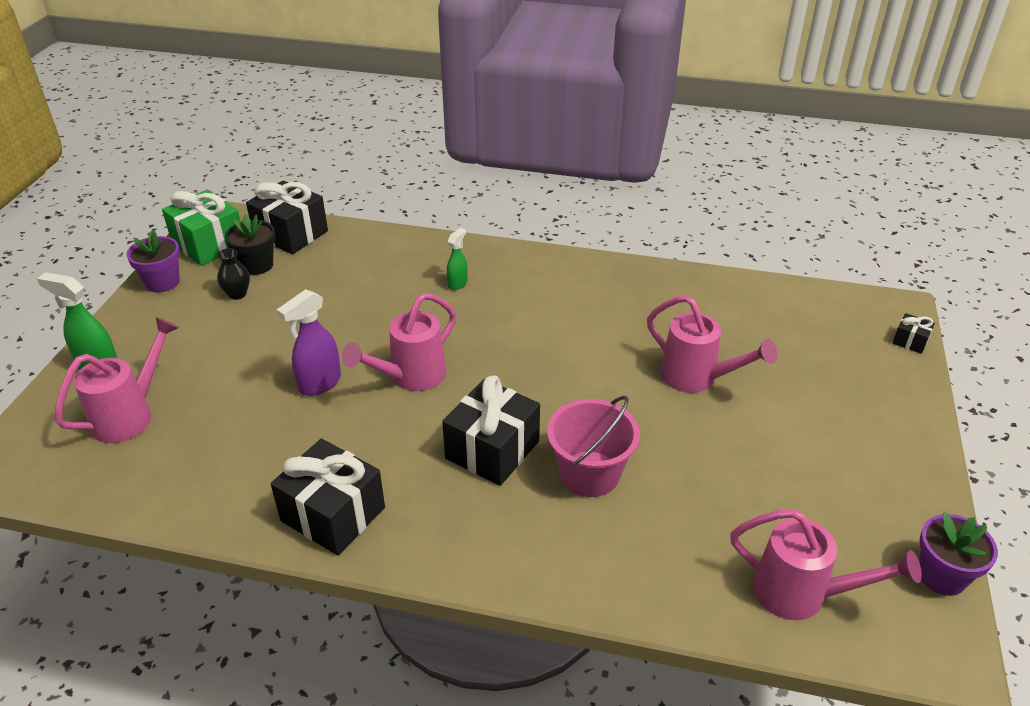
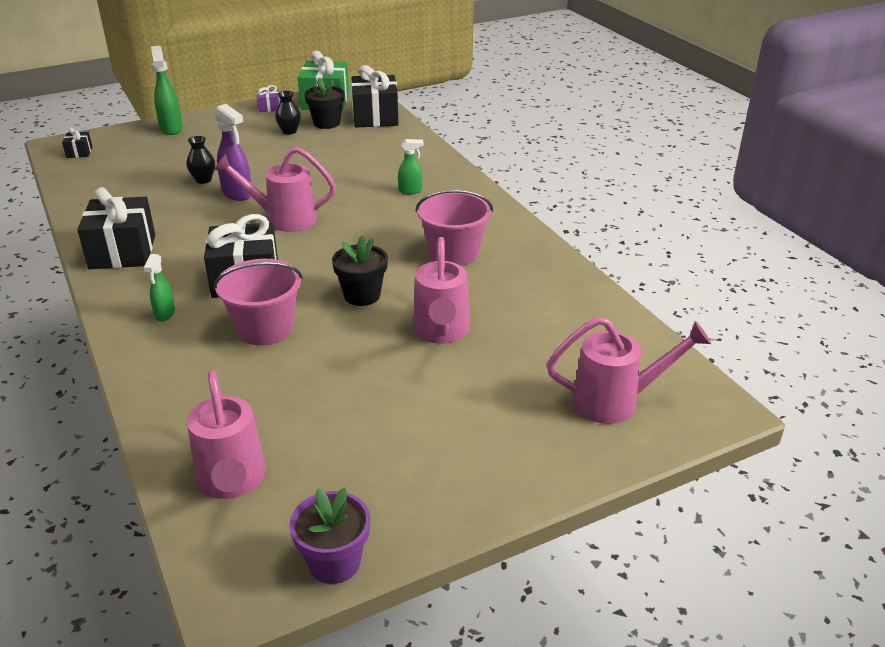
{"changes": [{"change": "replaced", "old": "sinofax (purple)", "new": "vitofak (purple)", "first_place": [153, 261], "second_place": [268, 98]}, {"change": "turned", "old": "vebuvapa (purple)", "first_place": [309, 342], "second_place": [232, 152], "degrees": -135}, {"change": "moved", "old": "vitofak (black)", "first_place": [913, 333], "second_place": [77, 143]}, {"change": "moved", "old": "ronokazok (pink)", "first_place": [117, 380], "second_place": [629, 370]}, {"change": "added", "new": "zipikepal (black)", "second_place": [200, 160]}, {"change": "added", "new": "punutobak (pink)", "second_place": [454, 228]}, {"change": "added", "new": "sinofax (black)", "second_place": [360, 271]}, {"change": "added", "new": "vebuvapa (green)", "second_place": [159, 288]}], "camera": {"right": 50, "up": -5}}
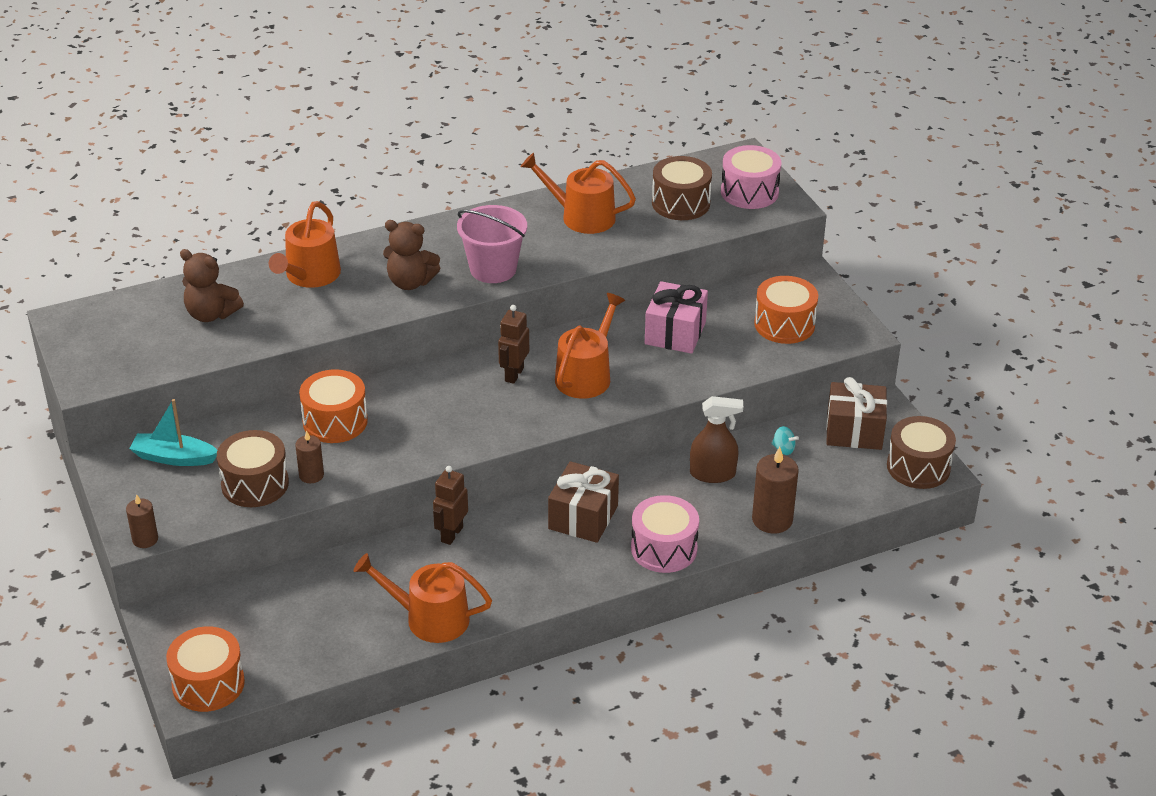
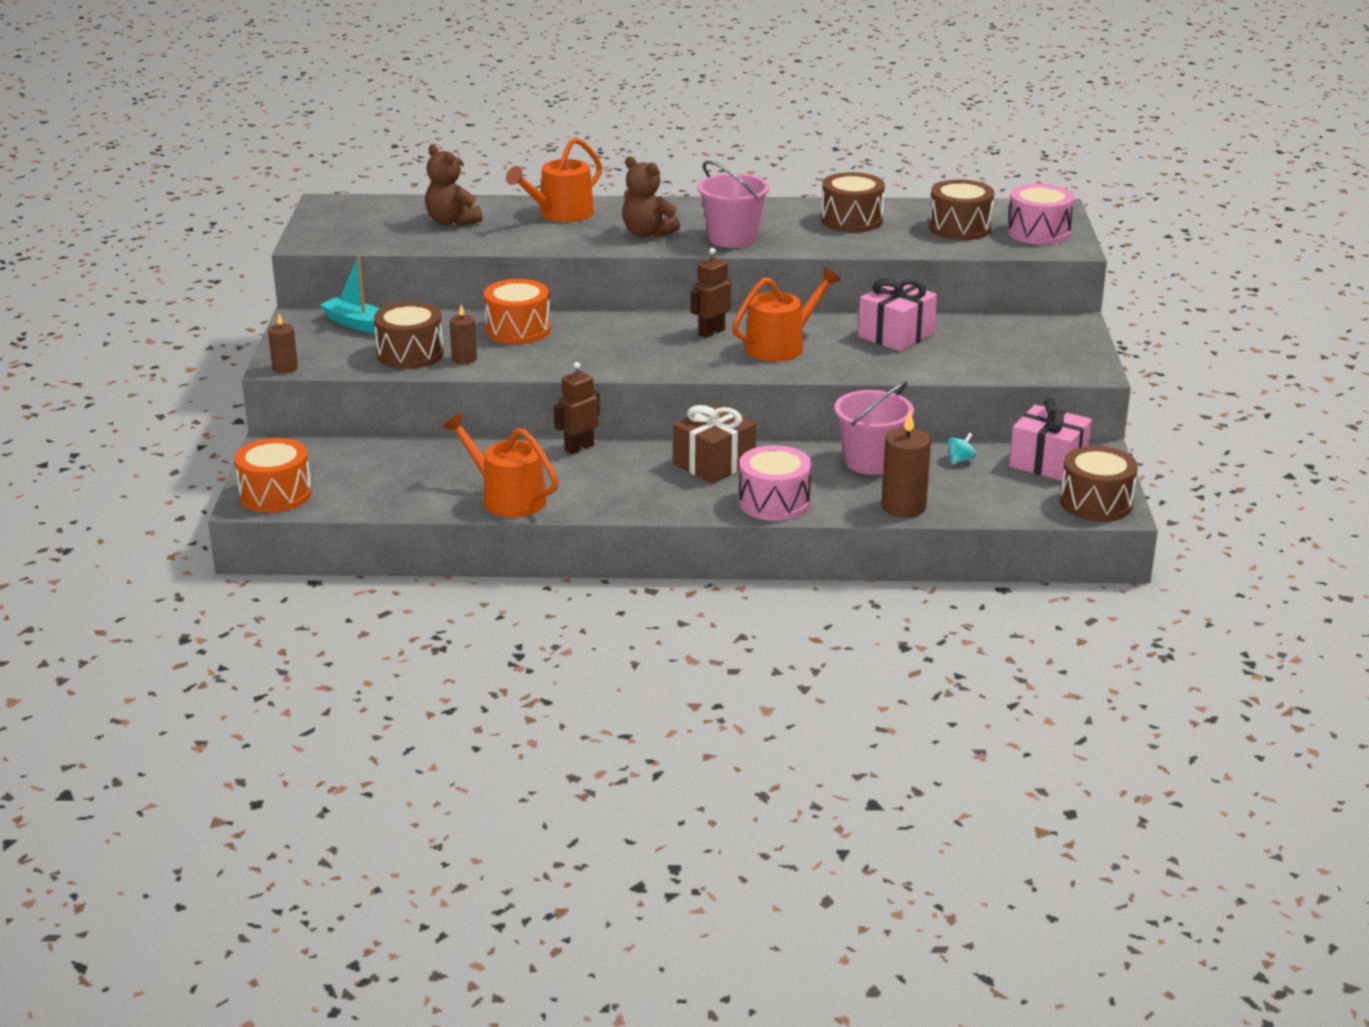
{"changes": [{"change": "replaced", "old": "ronokazok (orange)", "new": "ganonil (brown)", "first_place": [578, 193], "second_place": [853, 202]}, {"change": "removed", "old": "ganonil (orange)", "first_place": [786, 310]}, {"change": "recoloured", "old": "vitofak (brown)", "new": "vitofak (pink)", "first_place": [856, 413], "second_place": [1050, 439]}, {"change": "replaced", "old": "vebuvapa (brown)", "new": "punutobak (pink)", "first_place": [716, 439], "second_place": [874, 428]}, {"change": "turned", "old": "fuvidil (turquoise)", "first_place": [785, 440], "second_place": [961, 449], "degrees": -105}], "camera": {"right": 25, "up": -10}}
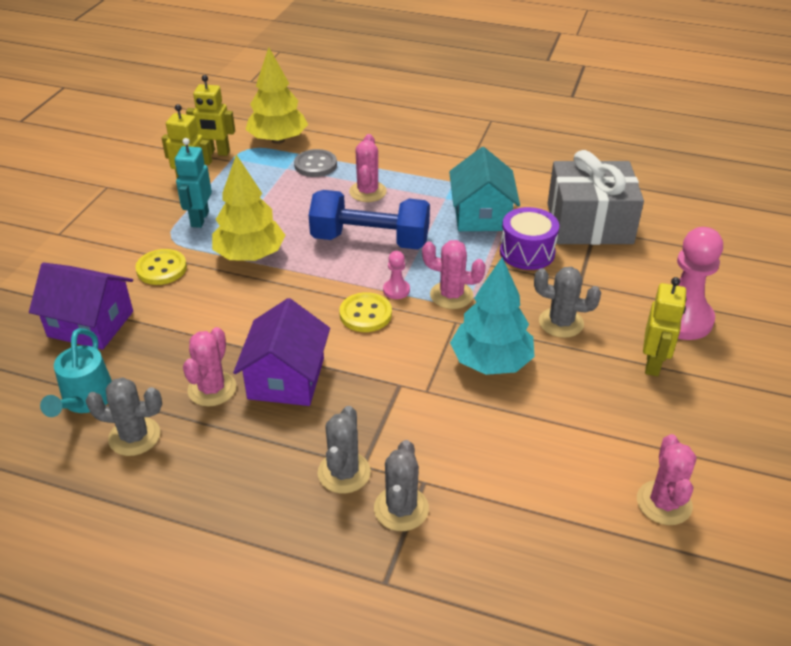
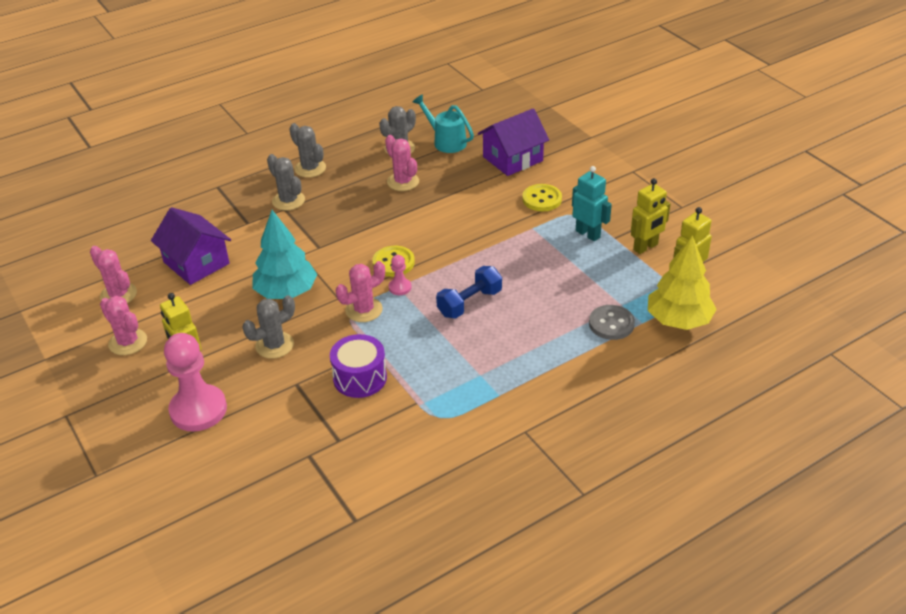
{"changes": [{"change": "moved", "old": "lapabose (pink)", "first_place": [368, 168], "second_place": [123, 325]}, {"change": "removed", "old": "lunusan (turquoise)", "first_place": [484, 189]}, {"change": "removed", "old": "vitofak (grey)", "first_place": [595, 197]}, {"change": "removed", "old": "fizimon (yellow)", "first_place": [249, 208]}, {"change": "resized", "old": "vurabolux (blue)", "first_place": [369, 220], "second_place": [469, 292], "factor": 0.64}, {"change": "moved", "old": "lunusan (purple)", "first_place": [281, 352], "second_place": [191, 246]}, {"change": "moved", "old": "lapabose (grey)", "first_place": [401, 485], "second_place": [307, 150]}], "camera": {"right": 130, "up": 0}}
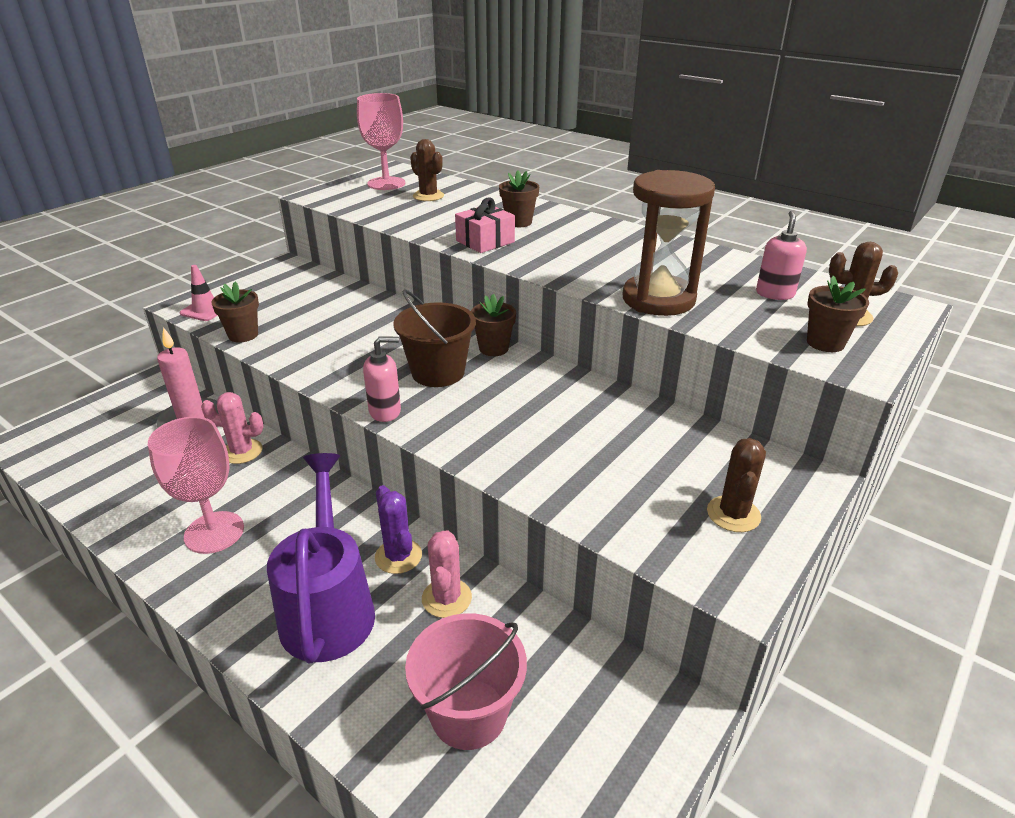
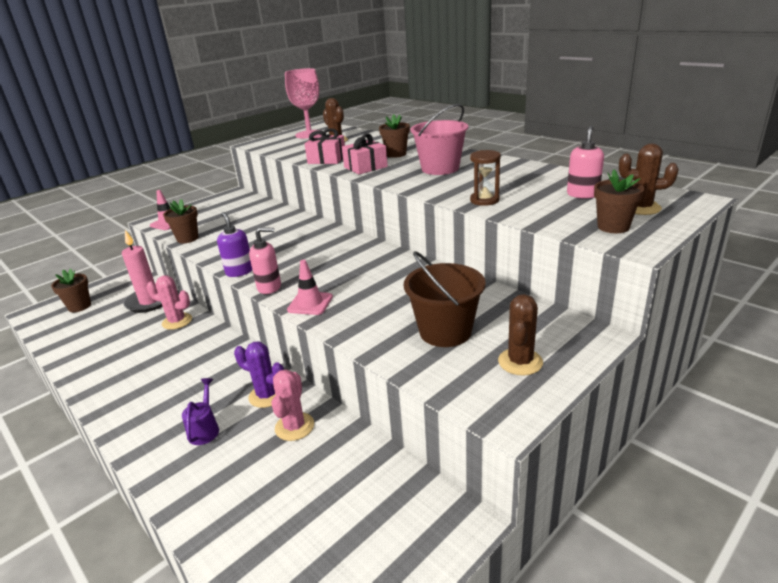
{"changes": [{"change": "resized", "old": "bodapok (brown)", "first_place": [669, 243], "second_place": [485, 178], "factor": 0.5}, {"change": "moved", "old": "punutobak (brown)", "first_place": [434, 338], "second_place": [445, 299]}, {"change": "moved", "old": "sinofax (brown)", "first_place": [493, 325], "second_place": [71, 290]}, {"change": "removed", "old": "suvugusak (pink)", "first_place": [196, 485]}, {"change": "resized", "old": "ronokazok (purple)", "first_place": [321, 558], "second_place": [200, 411], "factor": 0.43}, {"change": "turned", "old": "lapabose (purple)", "first_place": [398, 529], "second_place": [259, 375], "degrees": -45}, {"change": "moved", "old": "punutobak (pink)", "first_place": [466, 681], "second_place": [439, 139]}, {"change": "added", "new": "vitofak (pink)", "second_place": [325, 146]}, {"change": "added", "new": "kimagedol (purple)", "second_place": [234, 244]}, {"change": "added", "new": "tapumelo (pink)", "second_place": [310, 287]}], "camera": {"right": 10, "up": -5}}
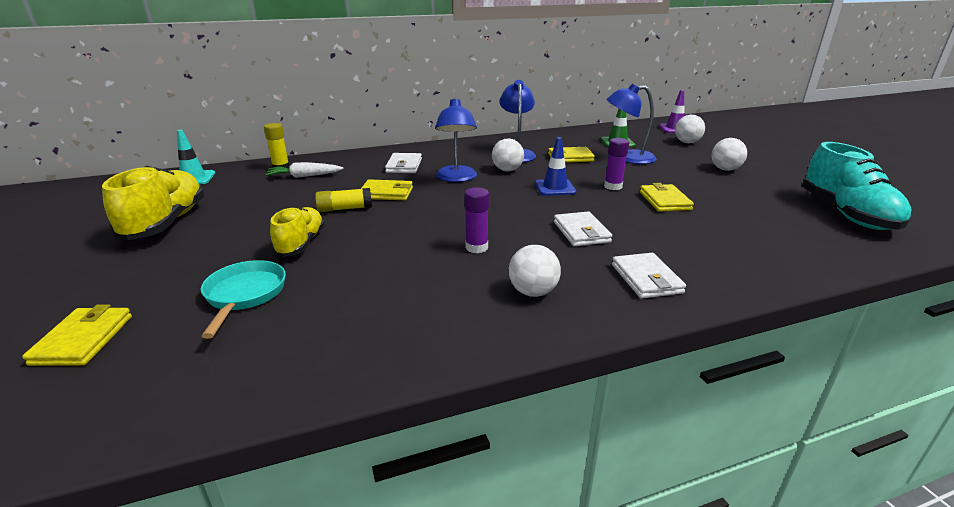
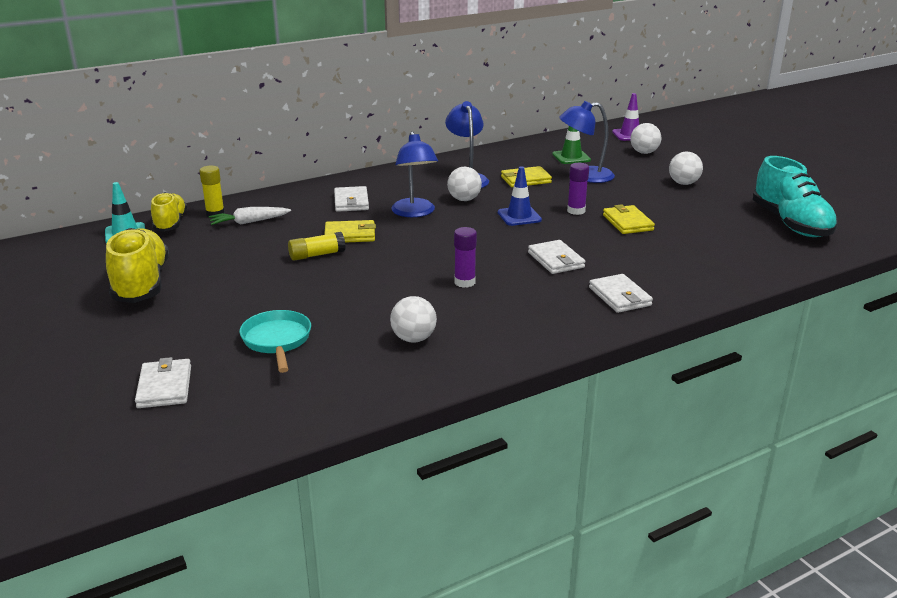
{"changes": [{"change": "moved", "old": "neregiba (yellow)", "first_place": [297, 232], "second_place": [169, 212]}, {"change": "moved", "old": "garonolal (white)", "first_place": [535, 271], "second_place": [413, 319]}, {"change": "recoloured", "old": "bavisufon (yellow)", "new": "bavisufon (white)", "first_place": [77, 335], "second_place": [163, 382]}], "camera": {"right": -10, "up": 0}}
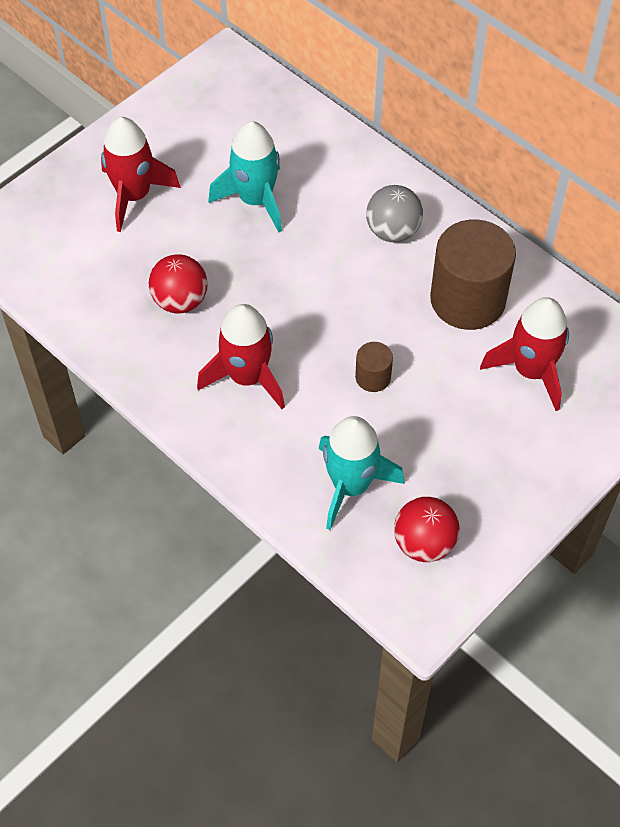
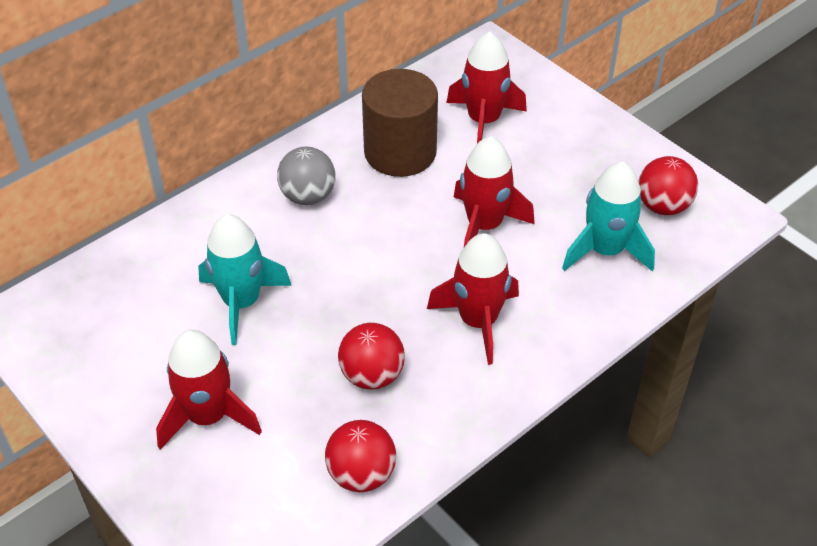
{"changes": [{"change": "replaced", "old": "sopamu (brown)", "new": "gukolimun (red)", "first_place": [374, 367], "second_place": [494, 191]}, {"change": "added", "new": "garonolal (red)", "second_place": [360, 456]}], "camera": {"right": -85, "up": -10}}
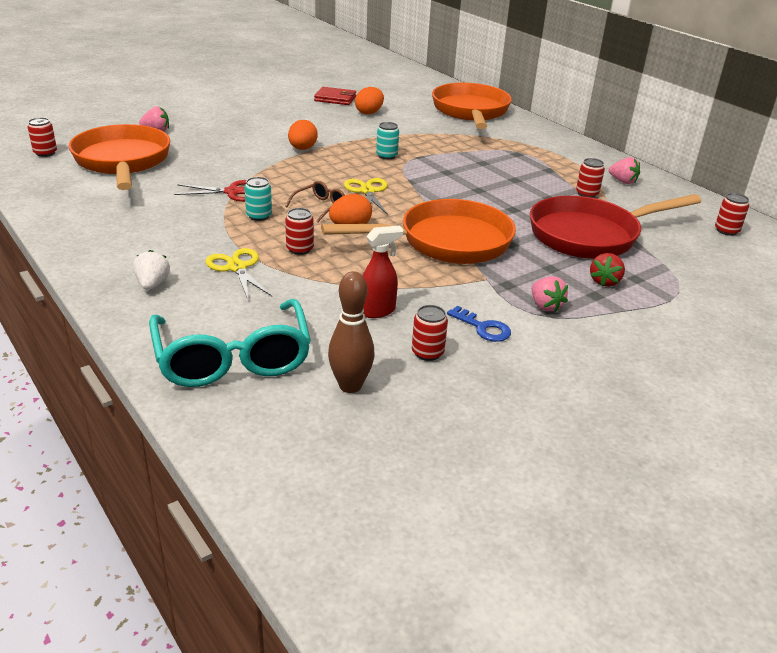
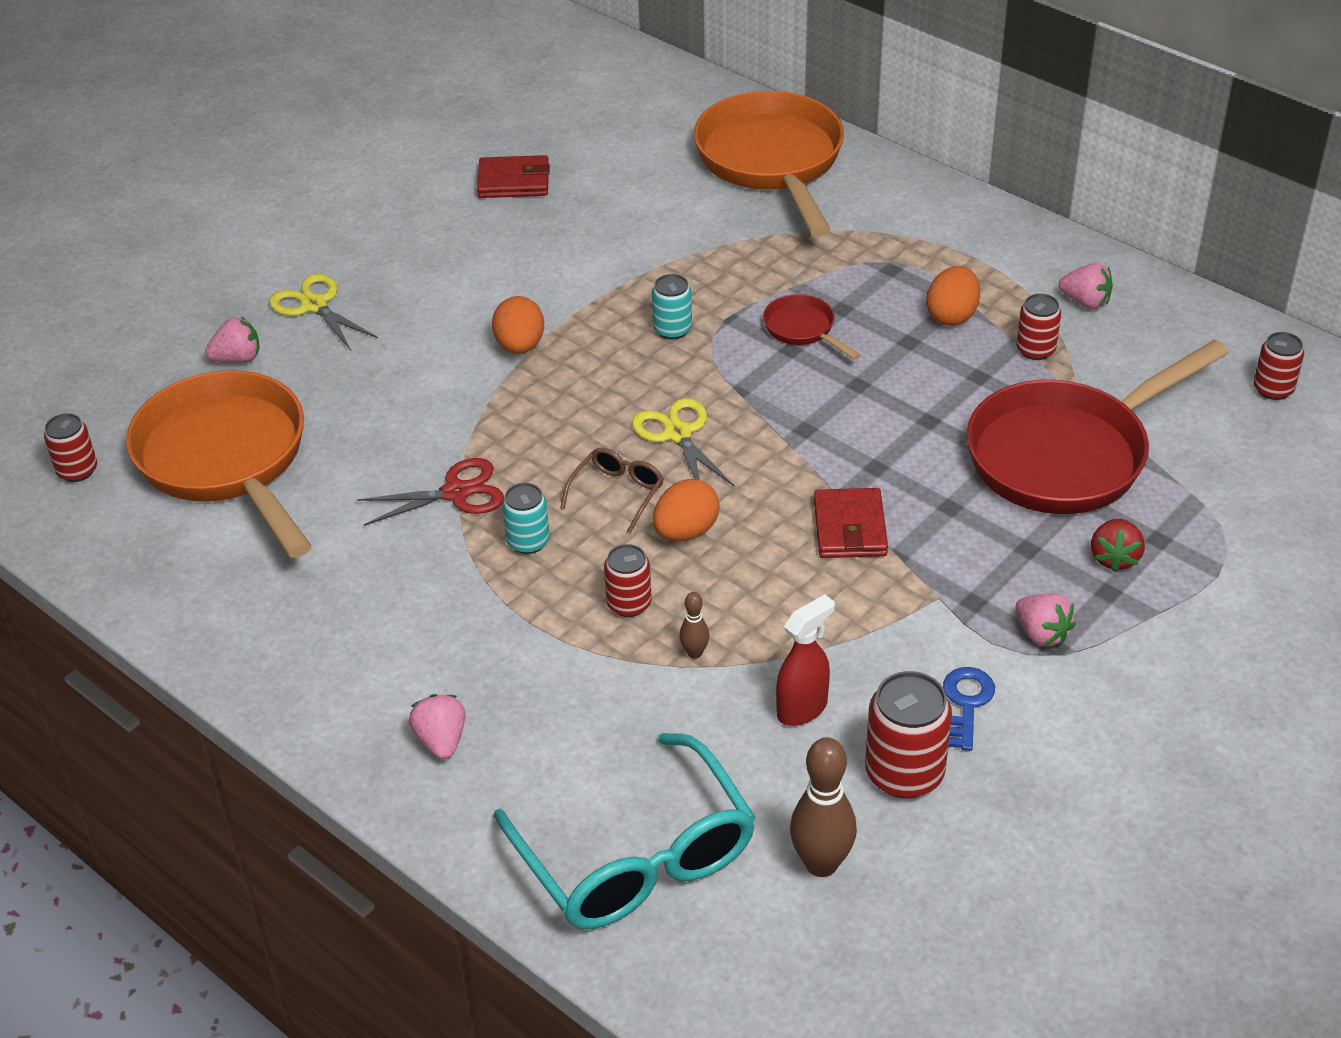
{"changes": [{"change": "moved", "old": "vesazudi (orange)", "first_place": [369, 101], "second_place": [953, 296]}, {"change": "replaced", "old": "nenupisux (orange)", "new": "bavisufon (red)", "first_place": [418, 231], "second_place": [851, 523]}, {"change": "moved", "old": "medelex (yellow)", "first_place": [238, 273], "second_place": [323, 312]}, {"change": "recoloured", "old": "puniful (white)", "new": "puniful (pink)", "first_place": [151, 270], "second_place": [437, 727]}, {"change": "resized", "old": "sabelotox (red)", "first_place": [430, 333], "second_place": [908, 734], "factor": 1.63}, {"change": "turned", "old": "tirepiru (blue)", "first_place": [479, 324], "second_place": [969, 709], "degrees": -105}, {"change": "added", "new": "nenupisux (red)", "second_place": [812, 327]}, {"change": "added", "new": "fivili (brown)", "second_place": [694, 625]}], "camera": {"right": -10, "up": 10}}
